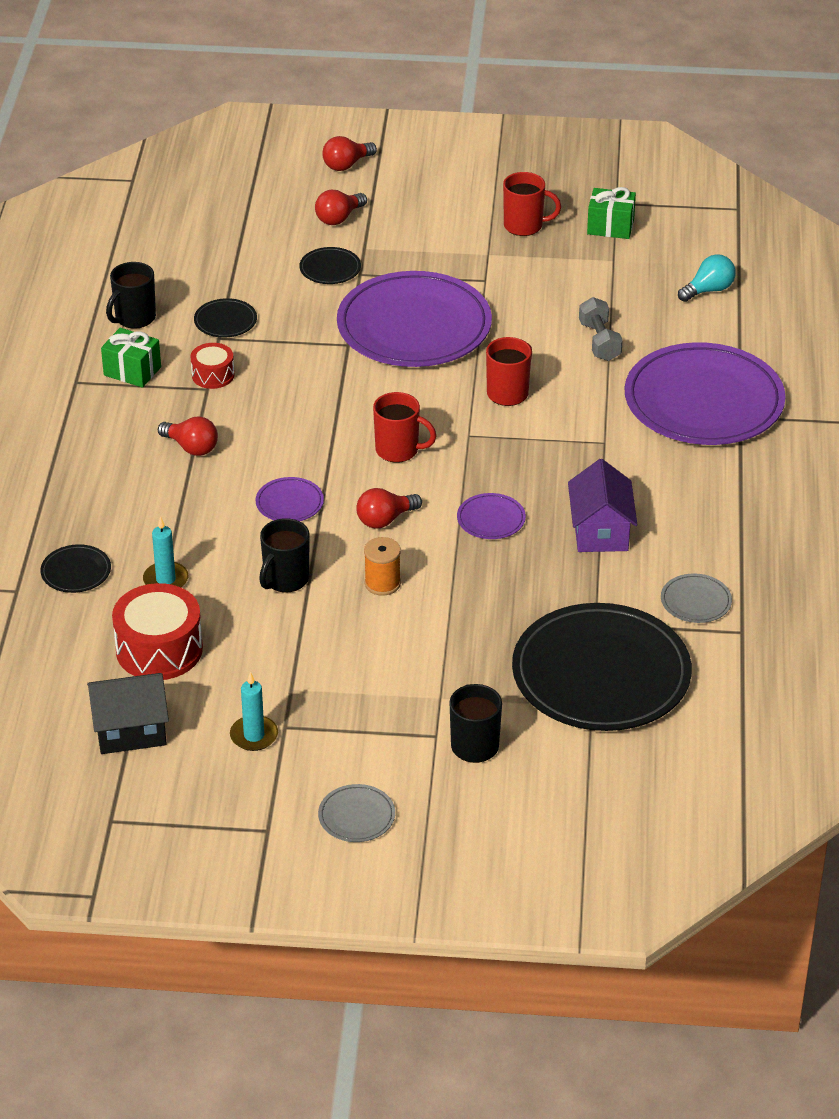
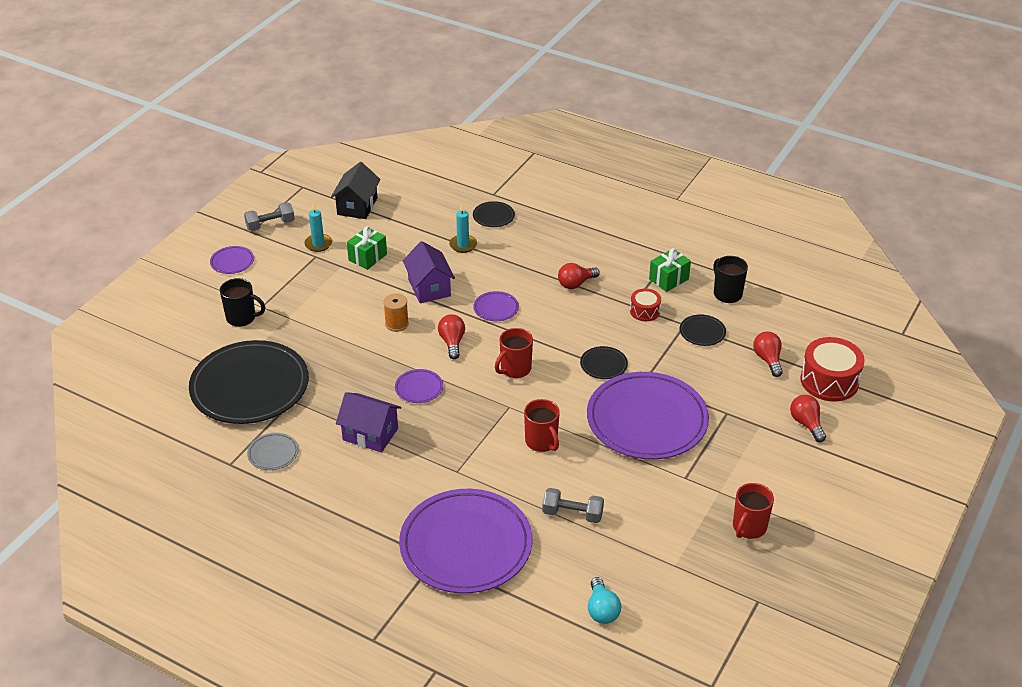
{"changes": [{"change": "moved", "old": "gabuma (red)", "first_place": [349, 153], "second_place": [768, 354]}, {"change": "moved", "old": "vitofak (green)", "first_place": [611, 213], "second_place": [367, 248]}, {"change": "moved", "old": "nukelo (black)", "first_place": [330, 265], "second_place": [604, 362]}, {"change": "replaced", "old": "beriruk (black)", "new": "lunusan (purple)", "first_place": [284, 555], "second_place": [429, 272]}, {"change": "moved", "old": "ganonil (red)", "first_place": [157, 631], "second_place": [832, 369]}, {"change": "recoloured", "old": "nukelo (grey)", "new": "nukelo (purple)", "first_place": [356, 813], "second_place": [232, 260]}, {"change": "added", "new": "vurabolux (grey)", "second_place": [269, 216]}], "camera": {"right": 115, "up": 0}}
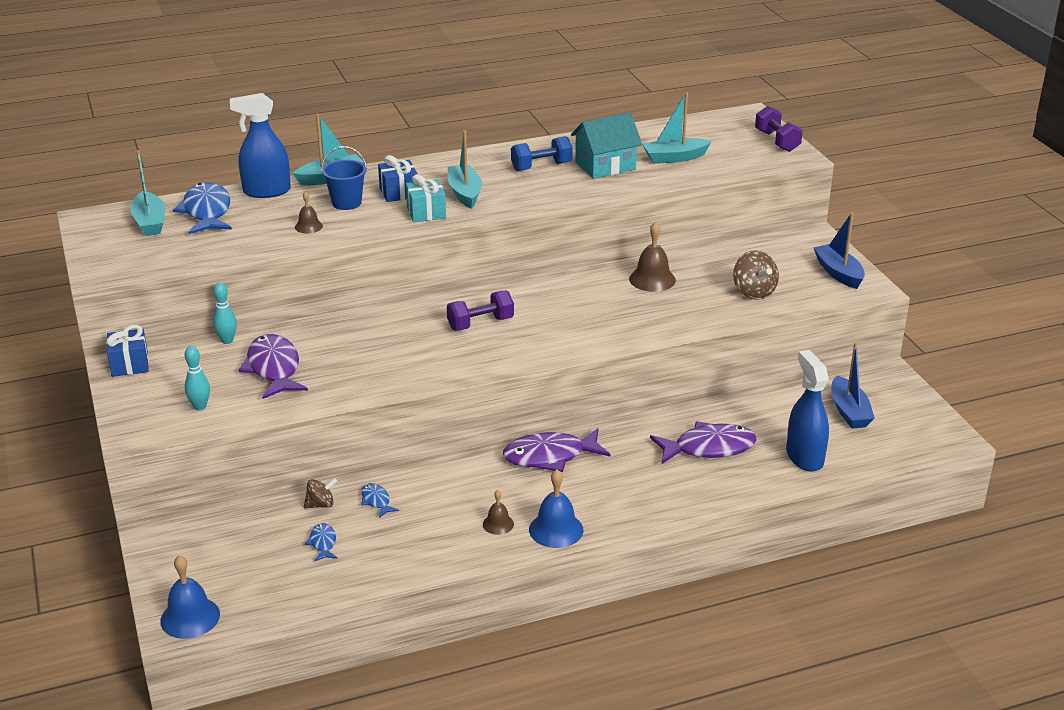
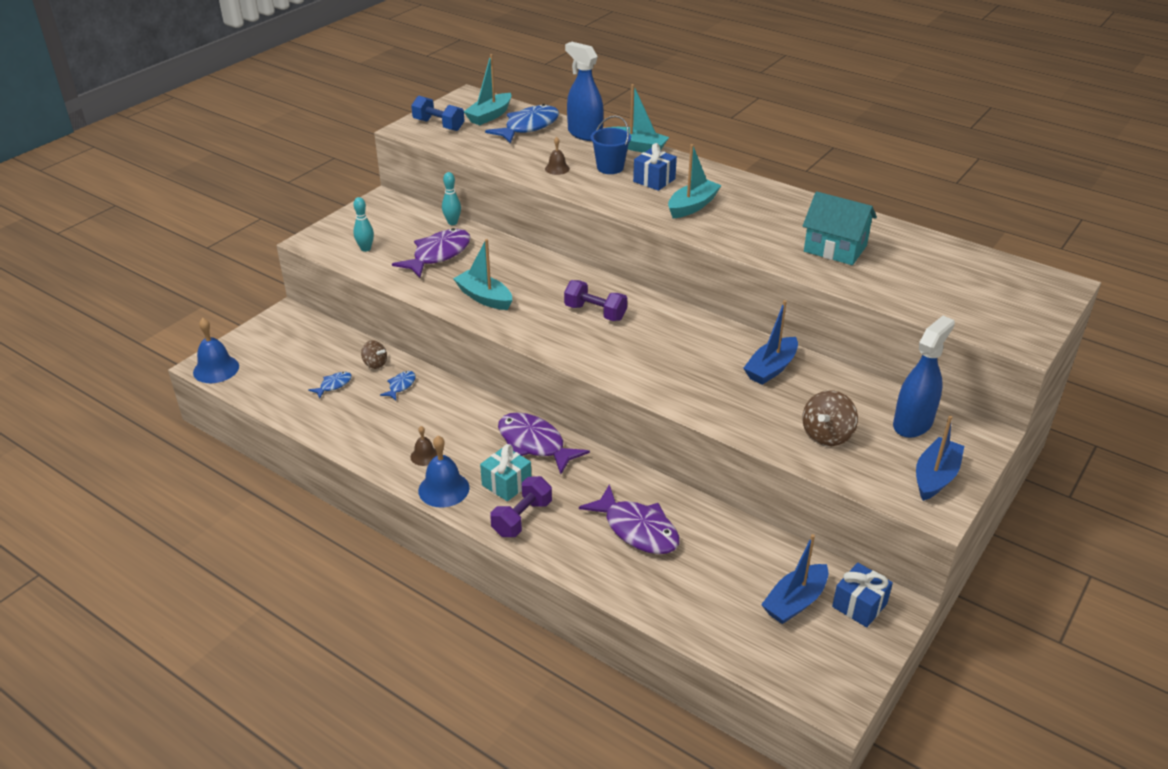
{"changes": [{"change": "moved", "old": "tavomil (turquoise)", "first_place": [677, 128], "second_place": [482, 274]}, {"change": "moved", "old": "vurabolux (purple)", "first_place": [779, 129], "second_place": [521, 506]}, {"change": "moved", "old": "vurabolux (blue)", "first_place": [542, 153], "second_place": [437, 113]}, {"change": "moved", "old": "vitofak (turquoise)", "first_place": [426, 198], "second_place": [505, 472]}, {"change": "replaced", "old": "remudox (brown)", "new": "tavomil (blue)", "first_place": [652, 257], "second_place": [770, 342]}, {"change": "moved", "old": "vitofak (blue)", "first_place": [127, 351], "second_place": [862, 595]}, {"change": "moved", "old": "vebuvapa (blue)", "first_place": [807, 411], "second_place": [924, 377]}], "camera": {"right": 55, "up": 5}}
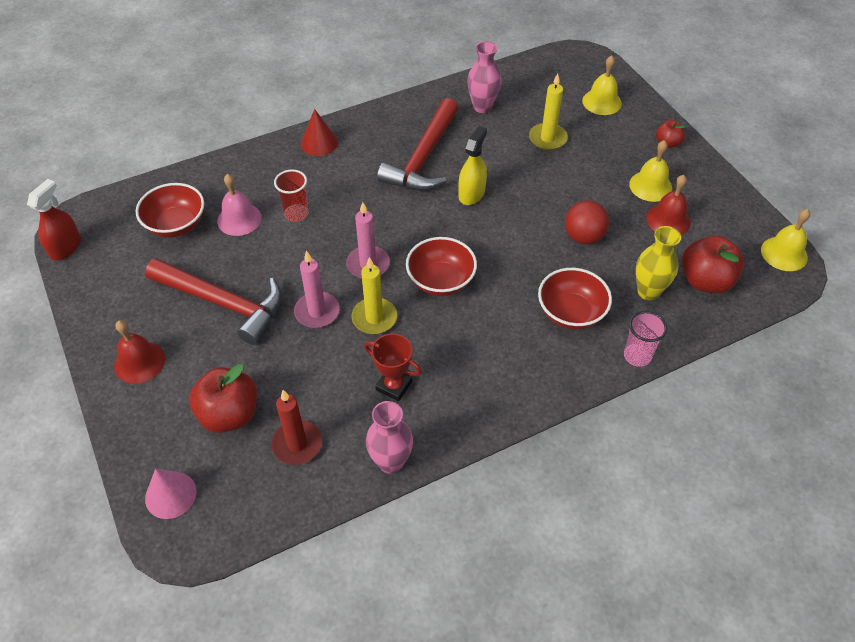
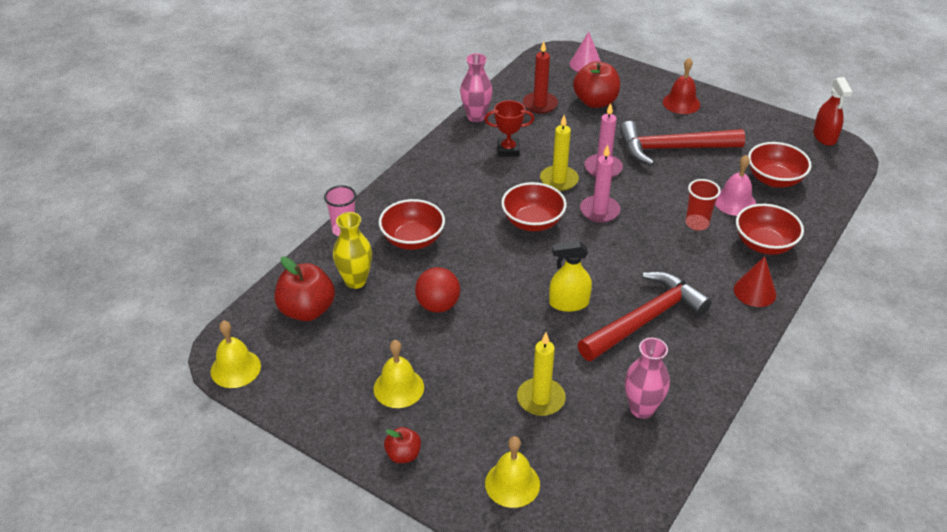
{"changes": [{"change": "turned", "old": "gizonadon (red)", "first_place": [418, 144], "second_place": [645, 316], "degrees": 60}, {"change": "turned", "old": "vebuvapa (yellow)", "first_place": [472, 165], "second_place": [570, 276], "degrees": 90}, {"change": "removed", "old": "remudox (red)", "first_place": [668, 205]}, {"change": "added", "new": "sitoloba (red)", "second_place": [770, 229]}], "camera": {"right": 150, "up": -10}}
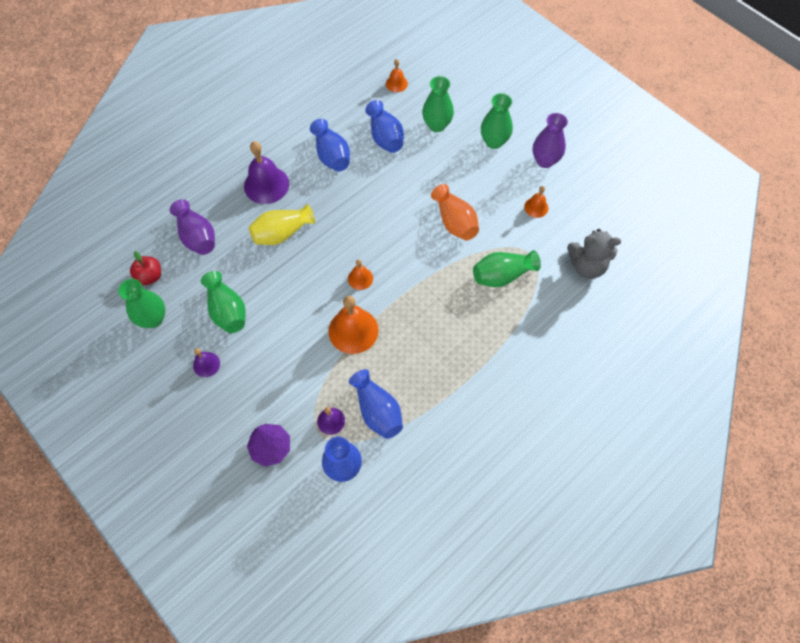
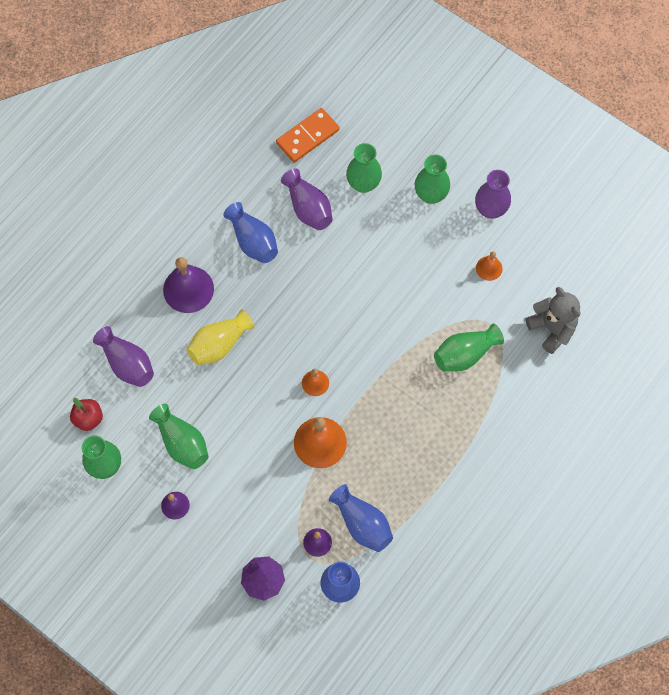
{"changes": [{"change": "replaced", "old": "remudox (orange)", "new": "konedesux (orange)", "first_place": [397, 75], "second_place": [308, 135]}, {"change": "recoloured", "old": "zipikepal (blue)", "new": "zipikepal (purple)", "first_place": [384, 126], "second_place": [307, 199]}, {"change": "removed", "old": "zipikepal (orange)", "first_place": [455, 212]}, {"change": "turned", "old": "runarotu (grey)", "first_place": [594, 254], "second_place": [553, 320], "degrees": -120}], "camera": {"right": -10, "up": 5}}
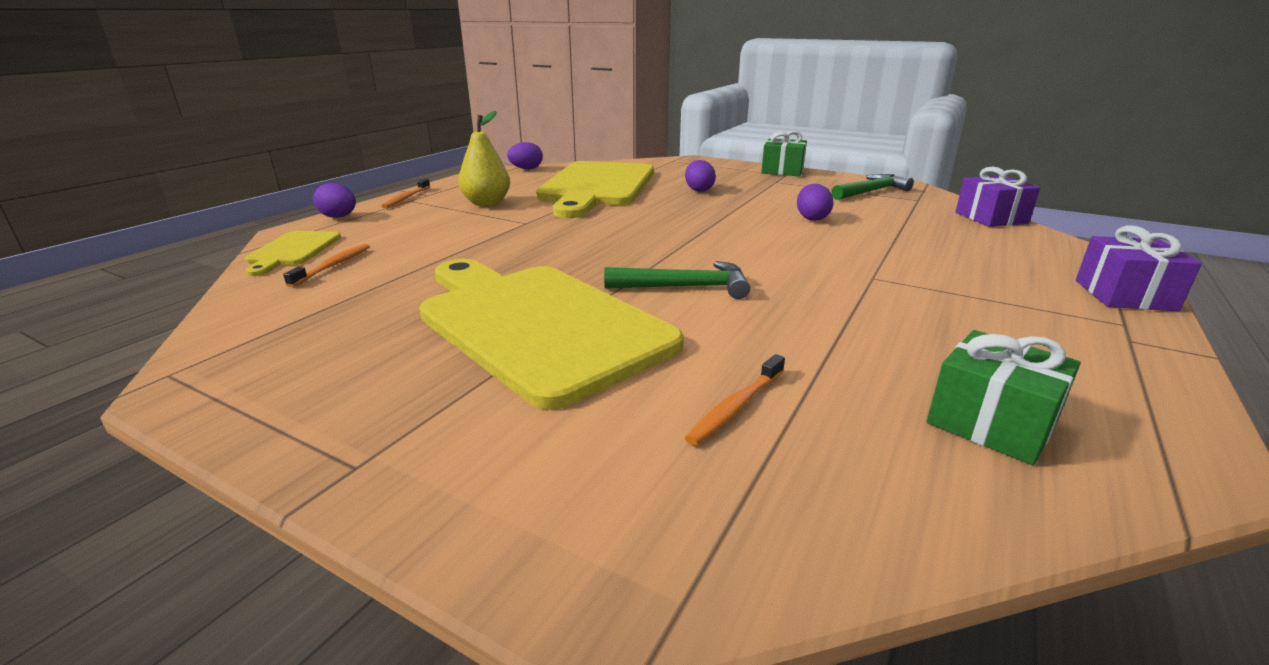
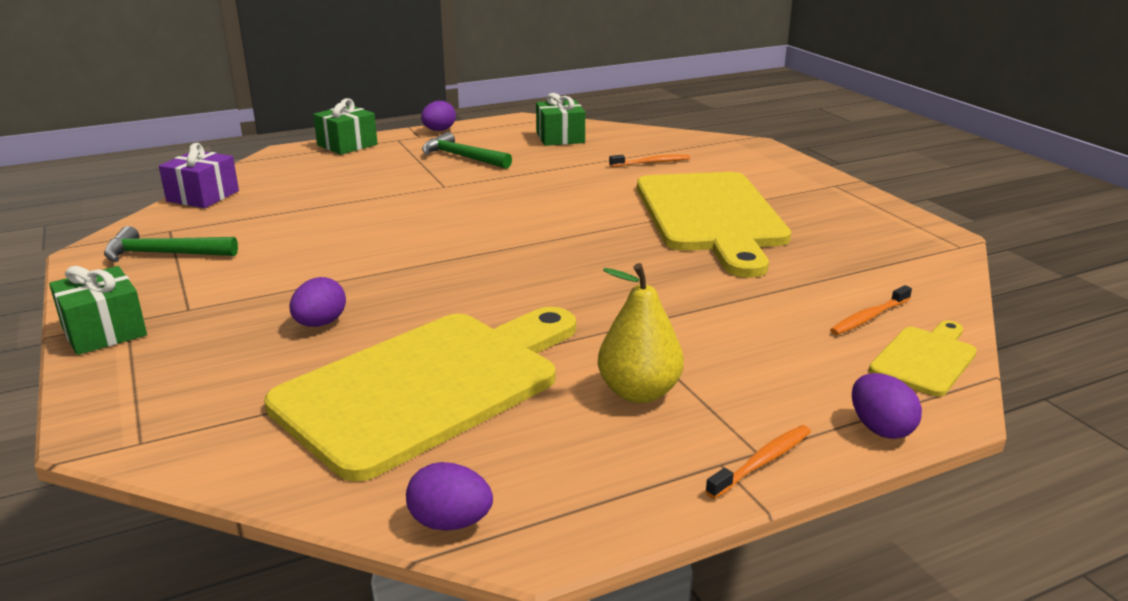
{"changes": [{"change": "moved", "old": "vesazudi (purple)", "first_place": [815, 202], "second_place": [438, 116]}, {"change": "recoloured", "old": "vitofak (purple)", "new": "vitofak (green)", "first_place": [1139, 268], "second_place": [345, 126]}, {"change": "moved", "old": "gizonadon (green)", "first_place": [677, 280], "second_place": [467, 150]}], "camera": {"right": -145, "up": 0}}
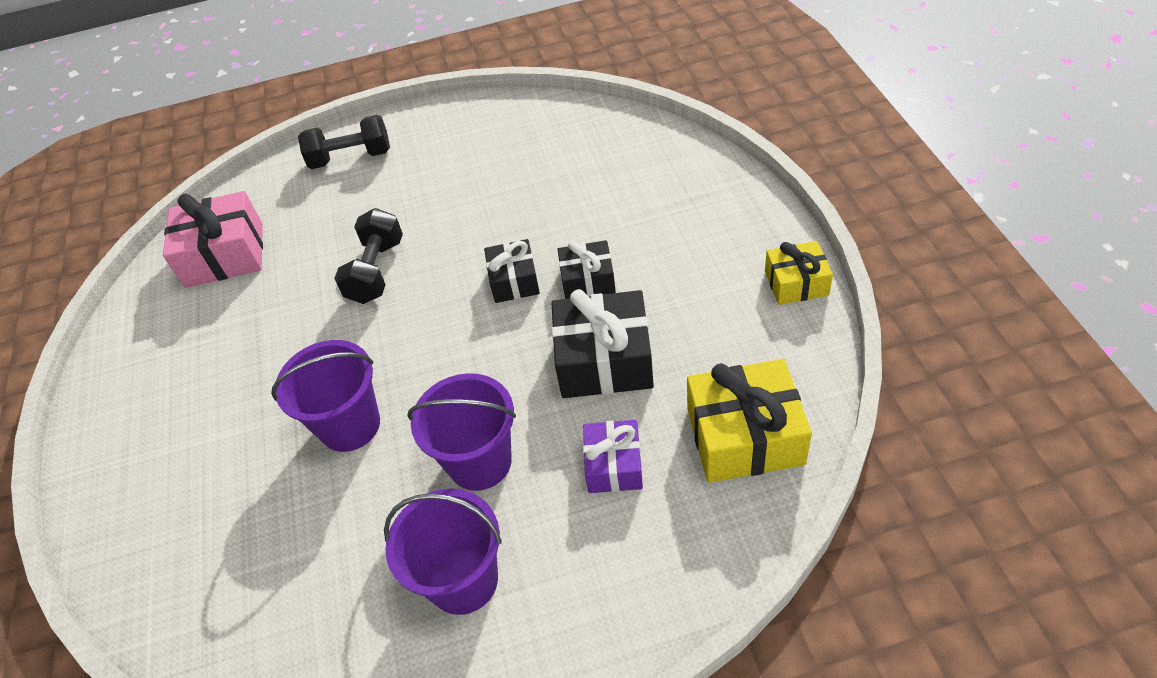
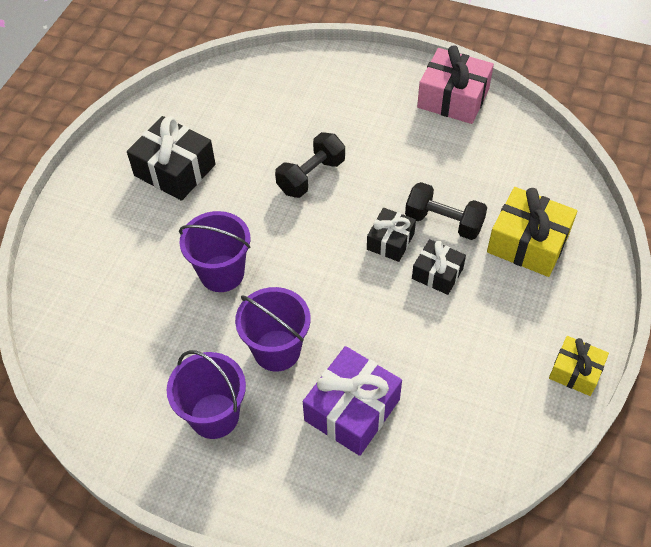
{"changes": [{"change": "moved", "old": "vurabolux (black)", "first_place": [344, 142], "second_place": [446, 211]}, {"change": "moved", "old": "vitofak (pink)", "first_place": [213, 239], "second_place": [455, 84]}, {"change": "moved", "old": "vitofak (black)", "first_place": [603, 343], "second_place": [171, 158]}, {"change": "moved", "old": "vitofak (yellow)", "first_place": [749, 421], "second_place": [532, 232]}, {"change": "resized", "old": "vitofak (purple)", "first_place": [613, 456], "second_place": [352, 401], "factor": 1.67}], "camera": {"right": 30, "up": 5}}
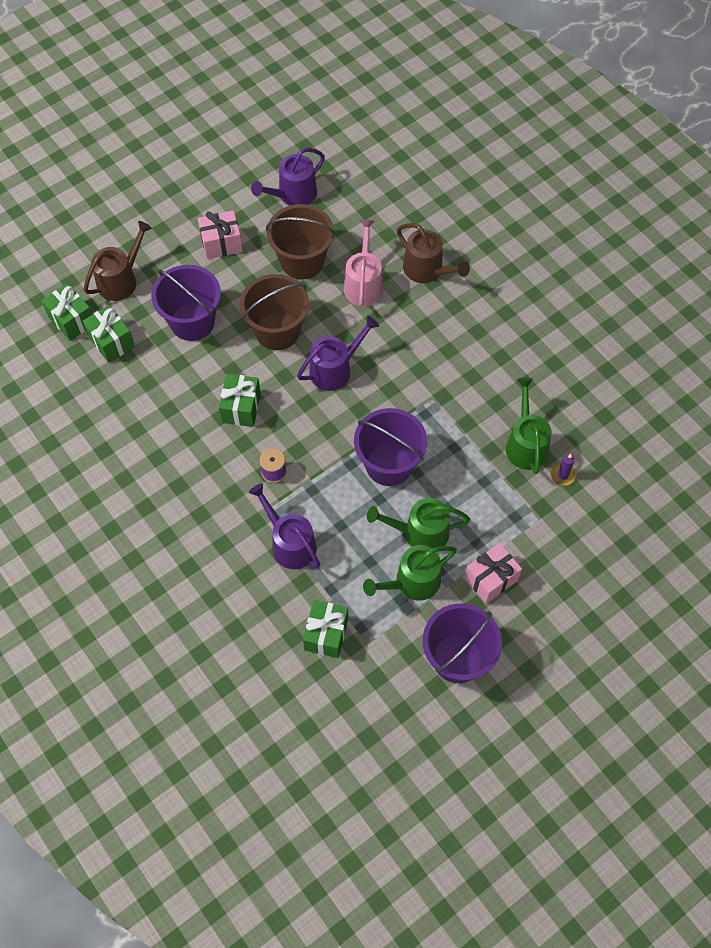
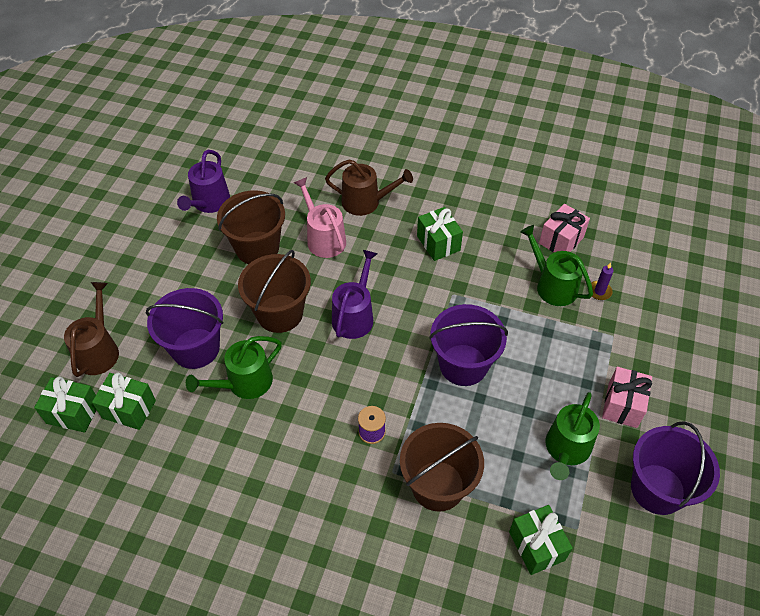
{"changes": [{"change": "moved", "old": "vitofak (pink)", "first_place": [220, 234], "second_place": [564, 228]}, {"change": "moved", "old": "vitofak (green)", "first_place": [240, 400], "second_place": [440, 234]}, {"change": "replaced", "old": "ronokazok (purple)", "new": "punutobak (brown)", "first_place": [284, 526], "second_place": [442, 467]}, {"change": "moved", "old": "ronokazok (green)", "first_place": [418, 523], "second_place": [234, 367]}], "camera": {"right": -35, "up": -10}}
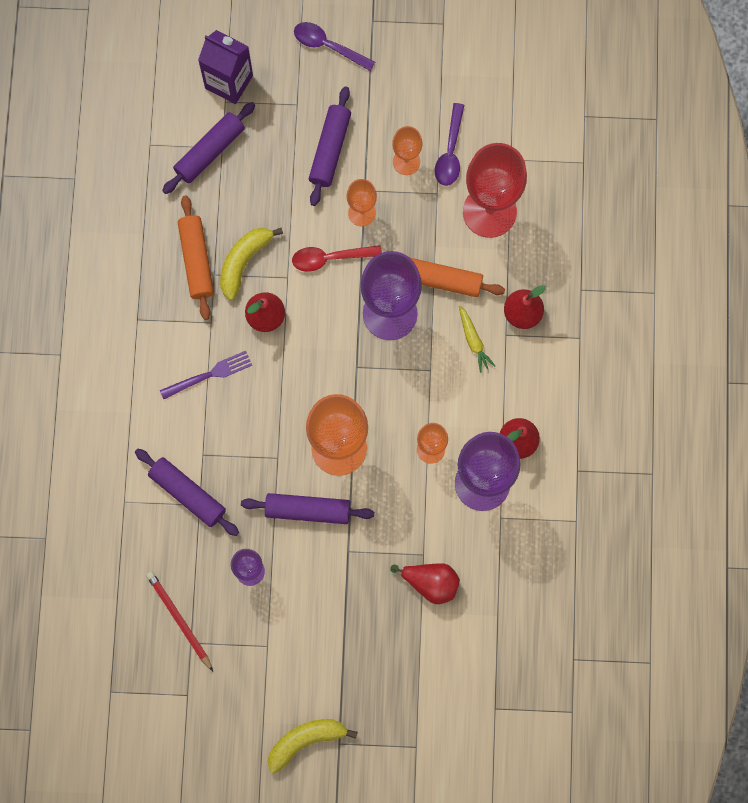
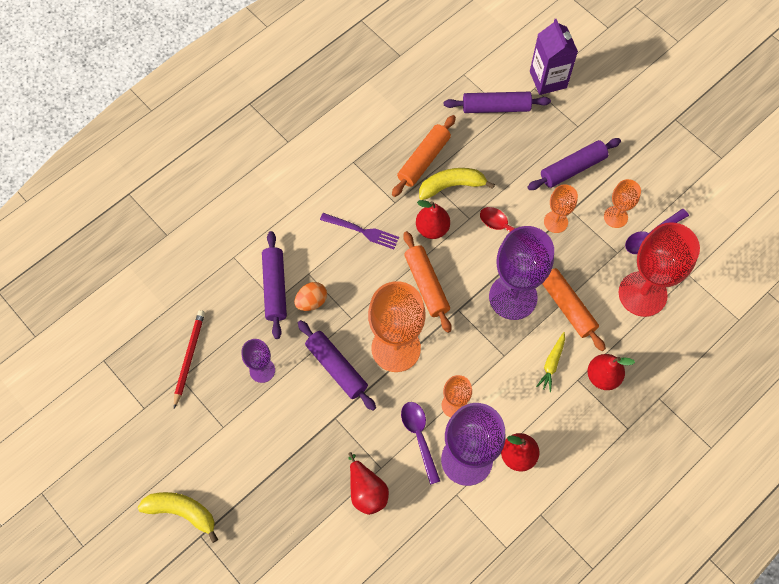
{"changes": [{"change": "moved", "old": "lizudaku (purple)", "first_place": [334, 46], "second_place": [420, 443]}, {"change": "added", "new": "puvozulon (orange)", "second_place": [427, 282]}, {"change": "added", "new": "vesazudi (orange)", "second_place": [310, 296]}], "camera": {"right": 45, "up": -10}}
